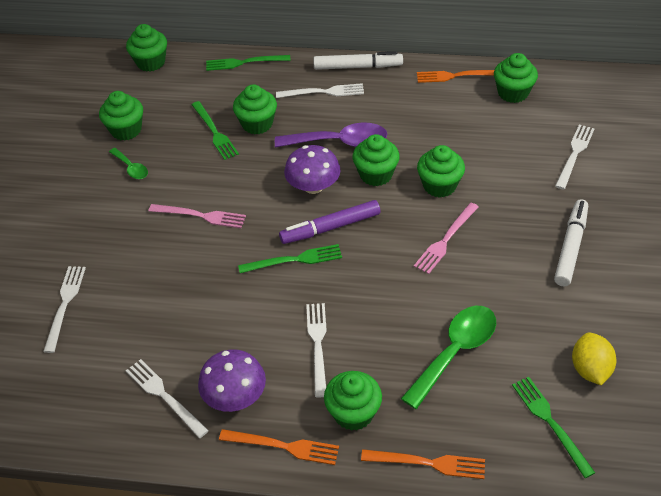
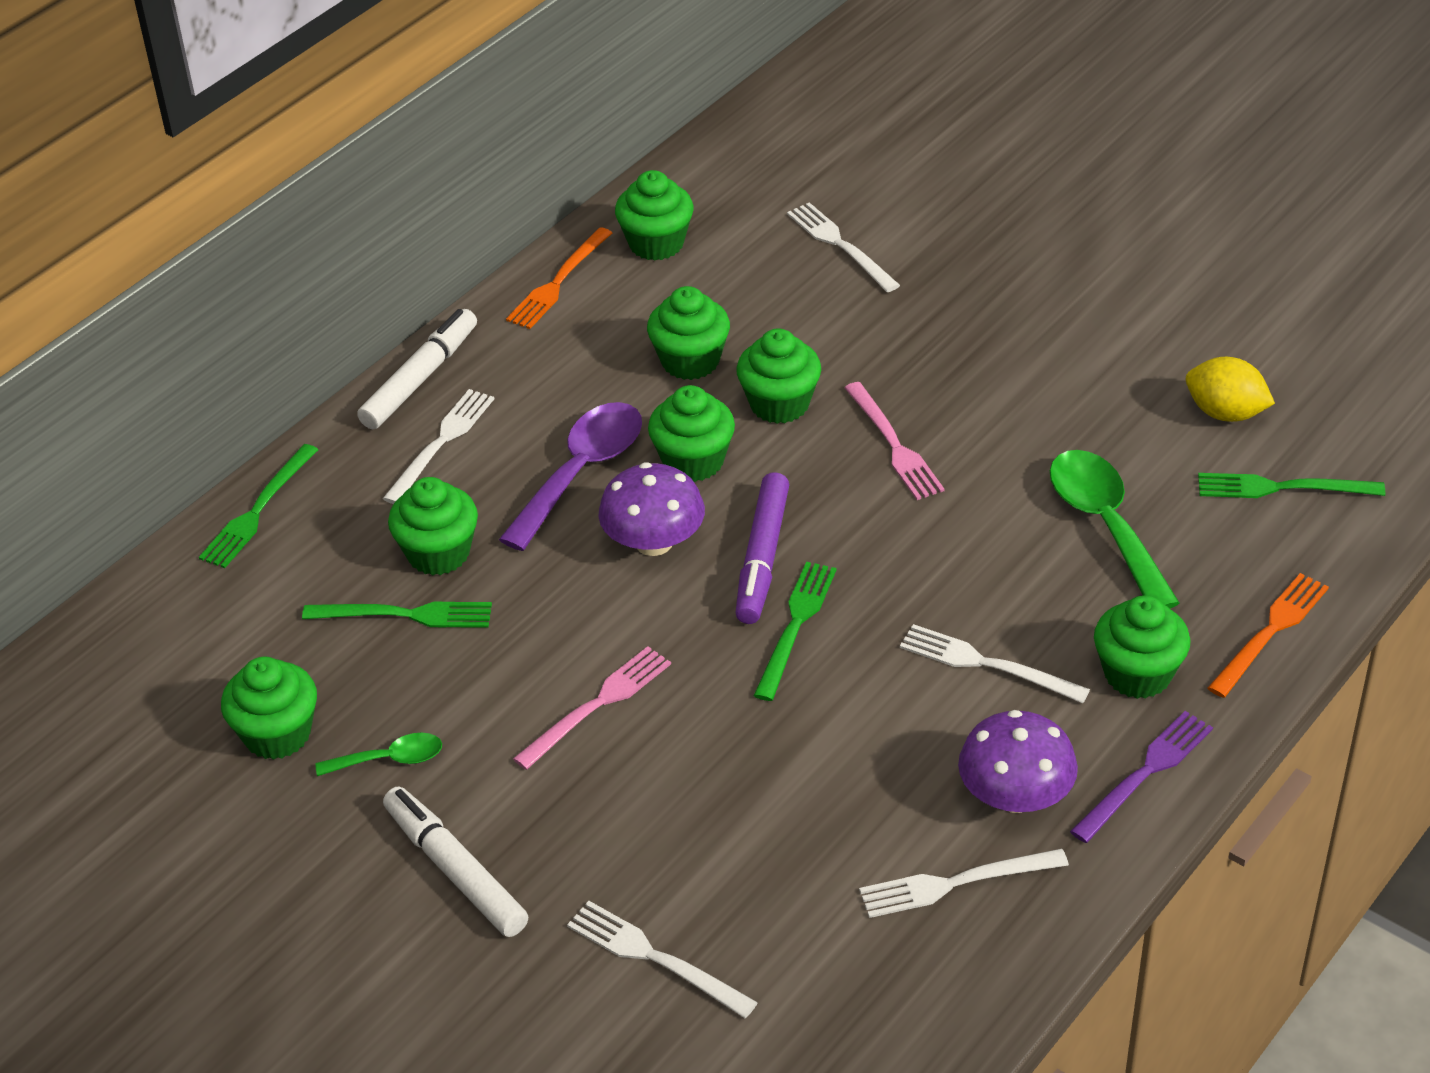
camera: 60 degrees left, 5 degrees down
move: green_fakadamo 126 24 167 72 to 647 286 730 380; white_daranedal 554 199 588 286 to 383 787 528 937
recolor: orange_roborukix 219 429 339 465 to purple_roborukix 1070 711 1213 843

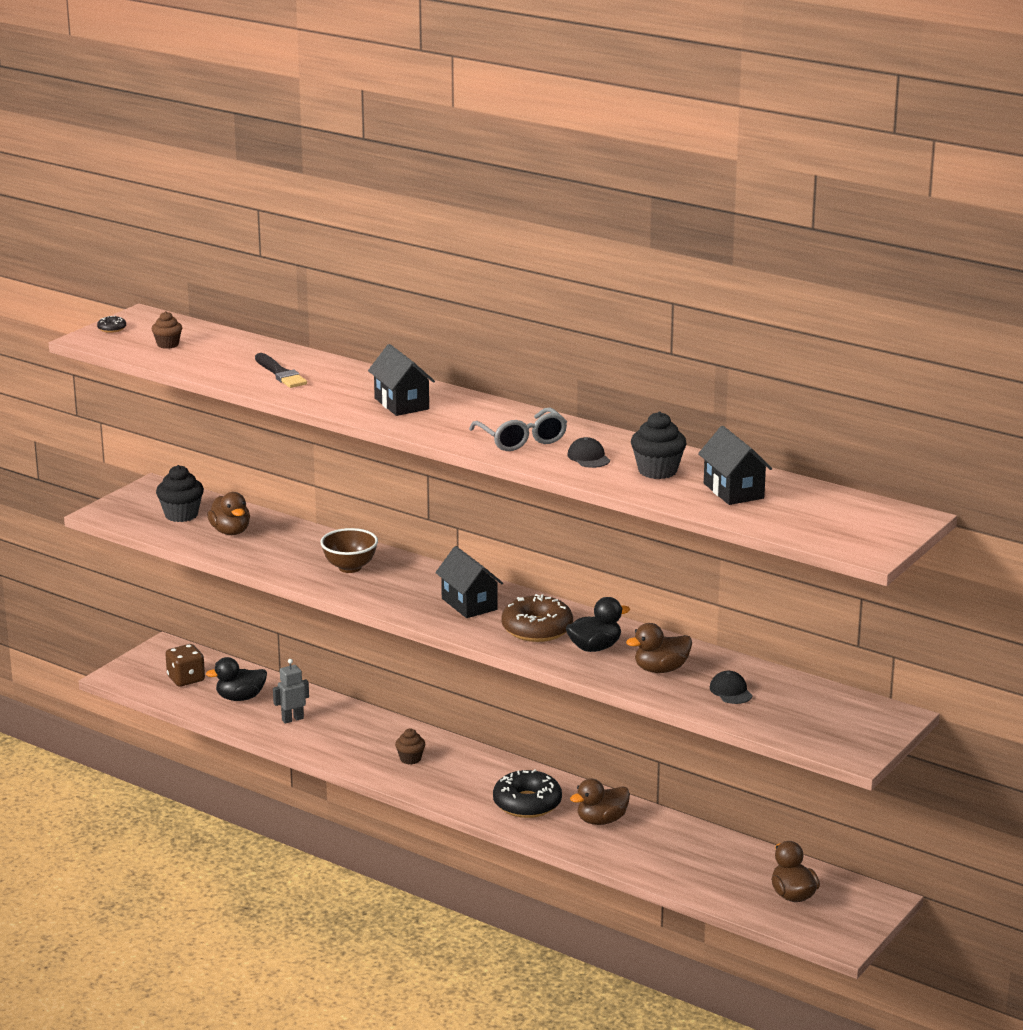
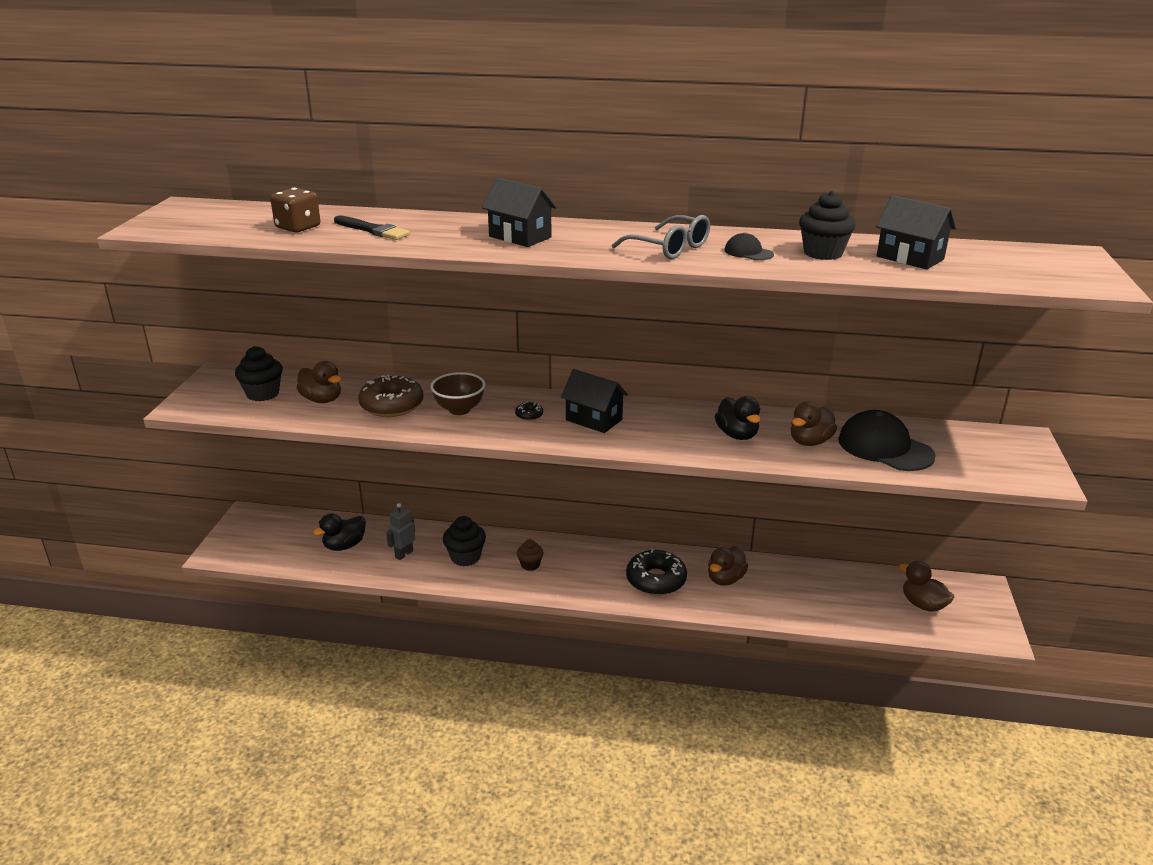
camera: 25 degrees left, 5 degrees up
delete: brown_fakadamo 152 311 182 349
insert: black_fakadamo 443 516 486 566
move: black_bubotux 97 316 126 333 to 515 402 543 421; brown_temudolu 165 644 205 687 to 270 188 320 233; brown_bubotux 501 594 573 642 to 358 375 423 417
rotate: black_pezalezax 566 597 630 652 = 715 396 761 440 120 degrees clockwise
resize: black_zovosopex 710 671 753 704 = 838 410 936 471 x2.07

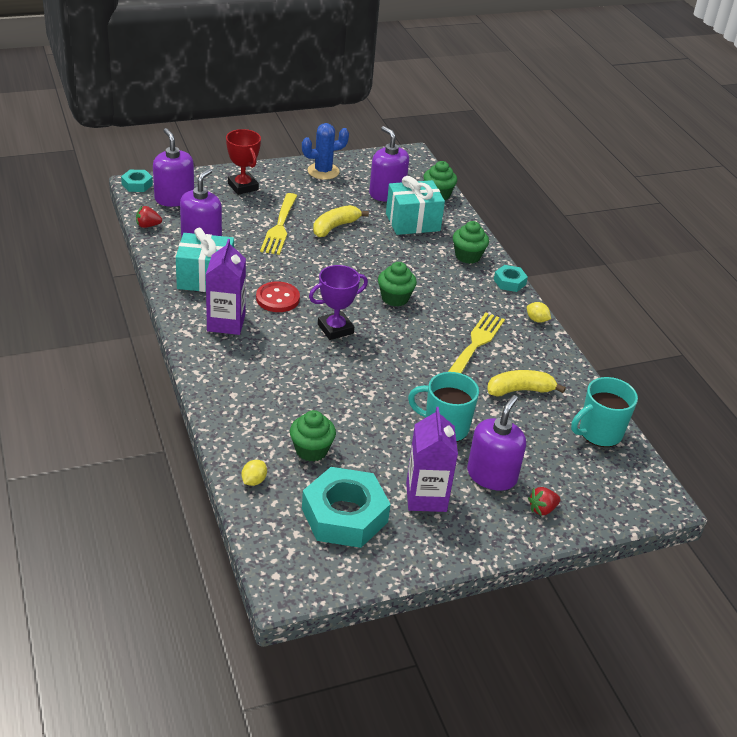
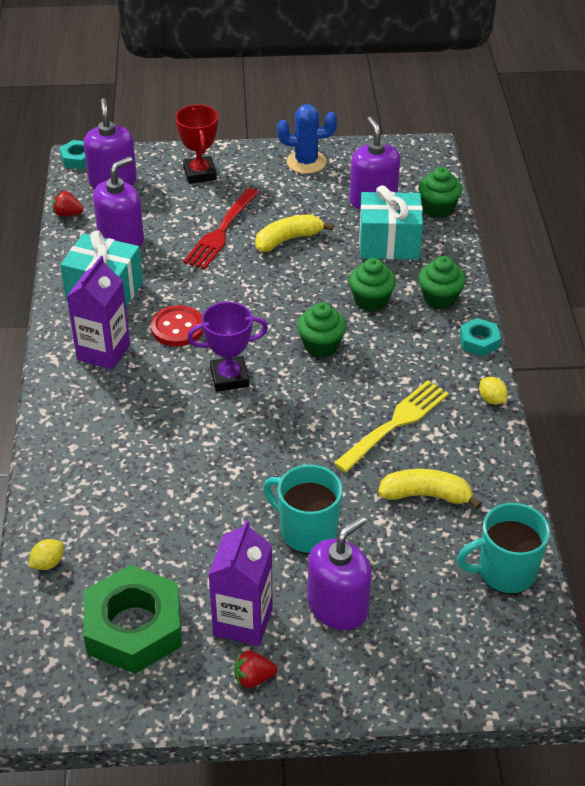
camera: 20 degrees right, 5 degrees up
move: green_fakadamo 290 410 336 462 to 349 258 396 312; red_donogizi 528 487 561 515 to 234 650 277 688
recolor: yellow_roborukix 260 193 297 255 to red_roborukix 183 188 259 269; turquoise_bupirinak 302 467 391 548 to green_bupirinak 83 565 182 674

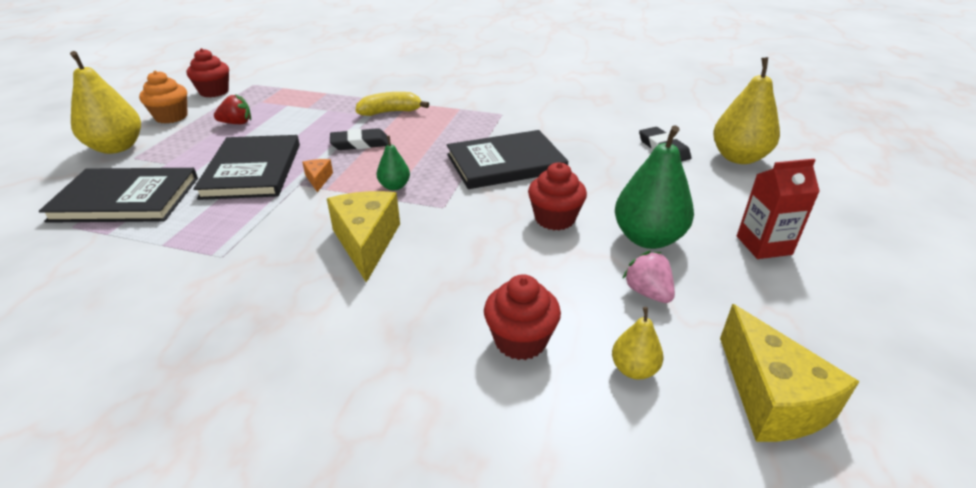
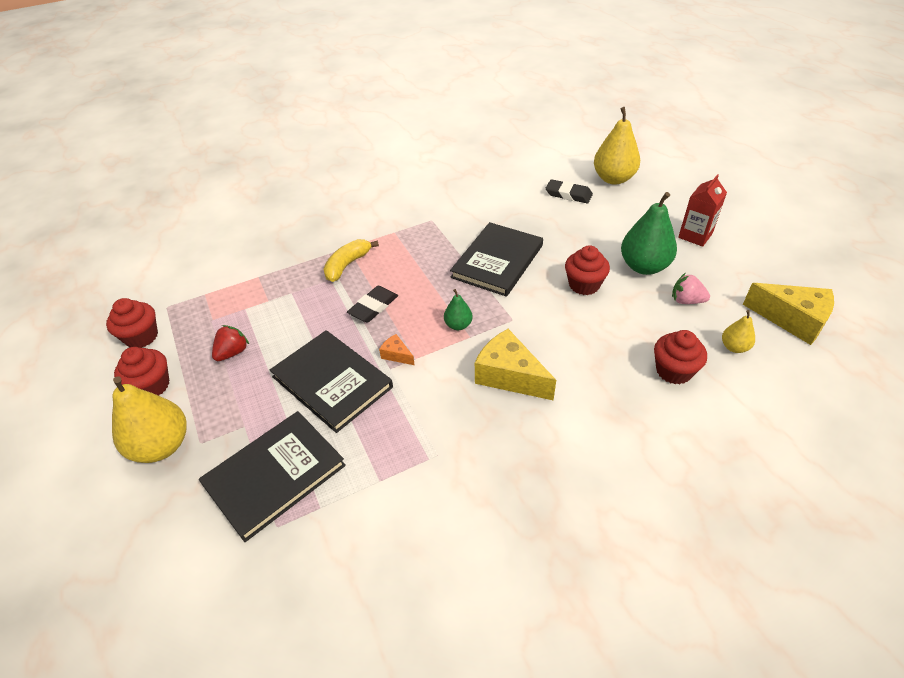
camera: 40 degrees left, 10 degrees up
recolor: orange_fakadamo 139 70 188 124 to red_fakadamo 114 347 169 396

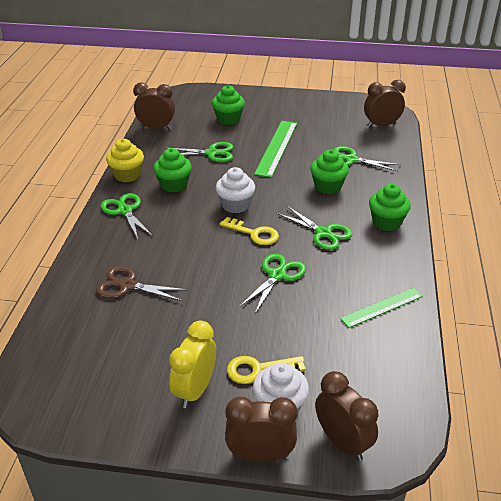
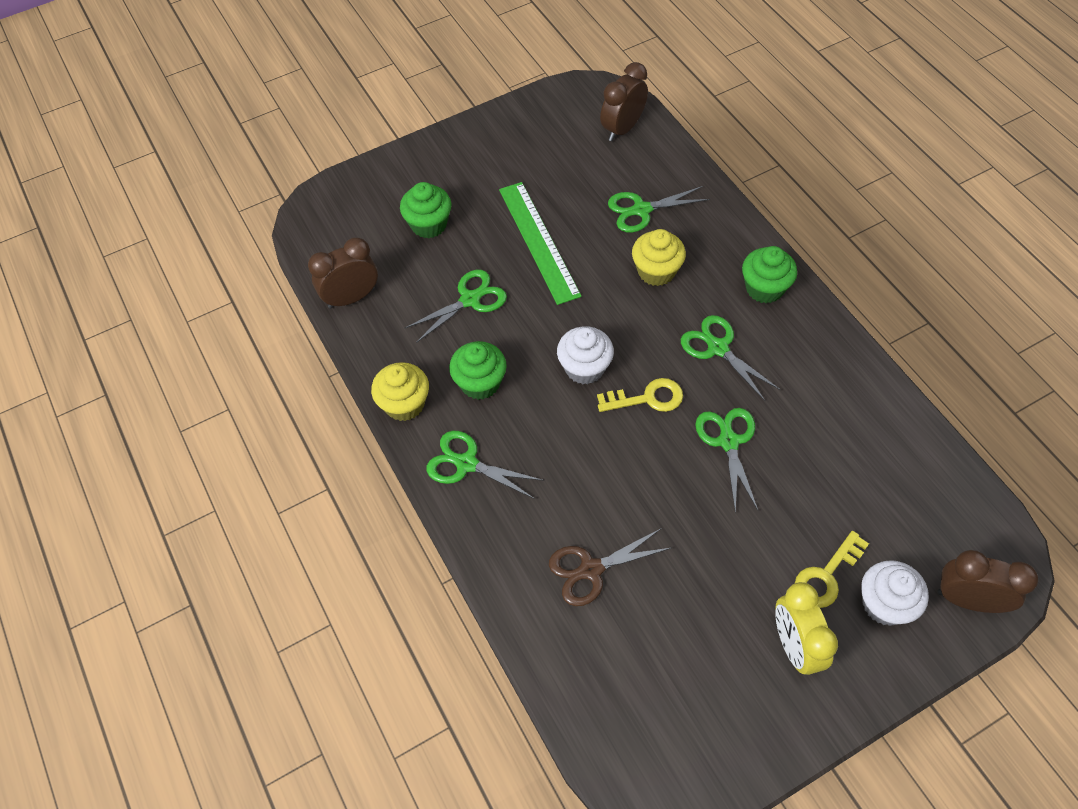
camera: 35 degrees left, 20 degrees up
delete: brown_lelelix 225 397 297 462; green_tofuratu 340 288 423 328
recolor: green_fakadamo 310 150 349 194 to yellow_fakadamo 632 229 686 286
rotate: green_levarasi 276 206 352 250 = 681 315 781 401 135 degrees counterclockwise

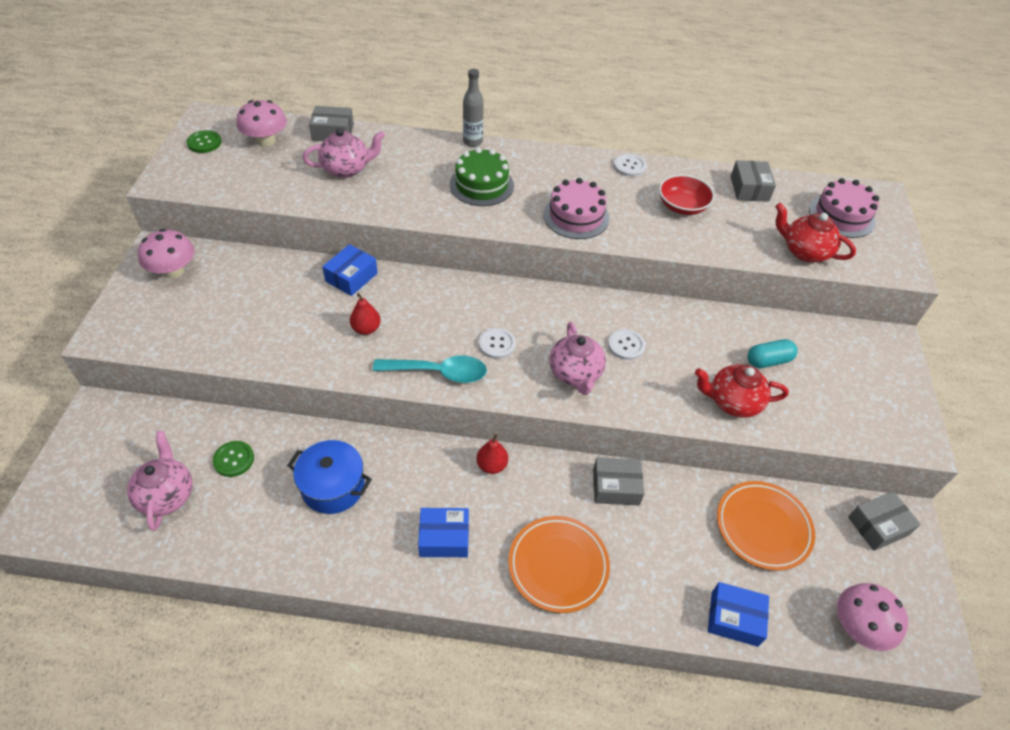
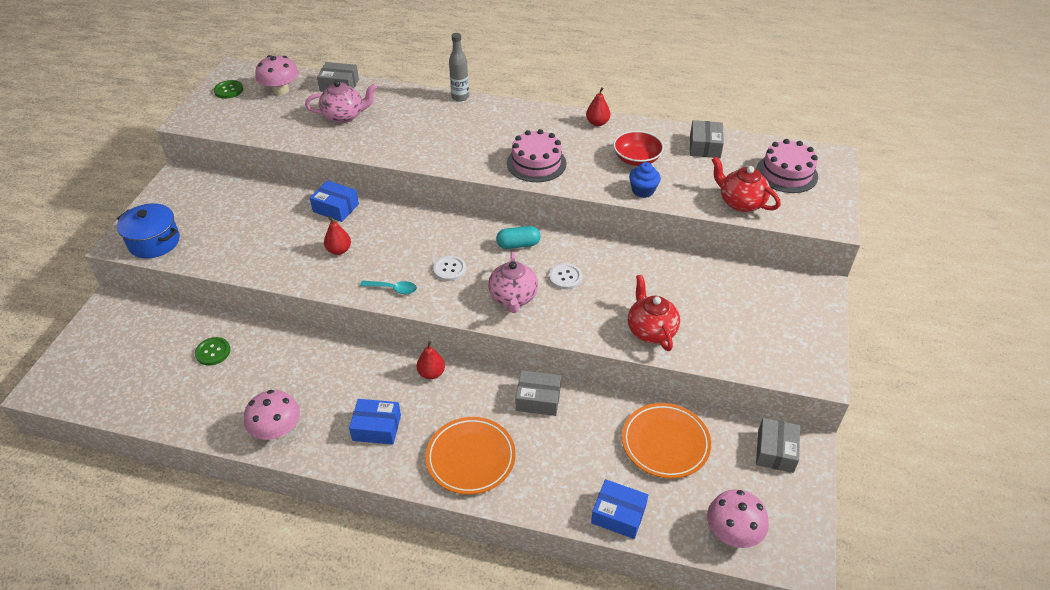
camera: 10 degrees right, 5 degrees down
delete: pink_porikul 127 431 192 531; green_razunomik 450 147 514 206
insert: blue_fakadamo 629 162 661 198
move: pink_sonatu 138 229 195 278 to 244 390 300 440; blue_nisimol 287 440 372 514 to 117 203 180 258; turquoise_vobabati 747 339 798 368 to 496 226 541 249
replace: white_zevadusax 614 154 646 177 to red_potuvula 586 87 610 126
rotate: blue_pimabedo 322 244 378 296 = 310 180 359 222 75 degrees clockwise; red_porikul 695 364 789 418 = 628 275 680 351 60 degrees clockwise; grey_pimabedo 848 491 921 551 = 756 418 800 473 60 degrees counterclockwise
resize: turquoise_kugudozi 373 356 487 383 = 360 281 417 294 x0.58

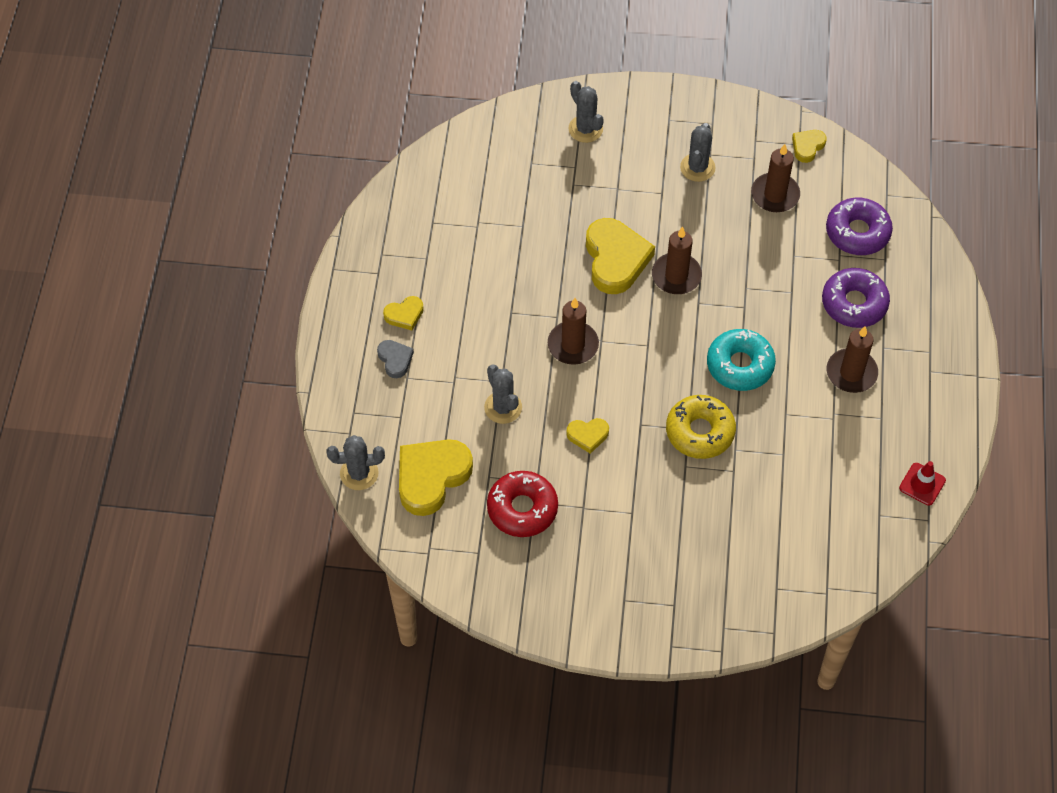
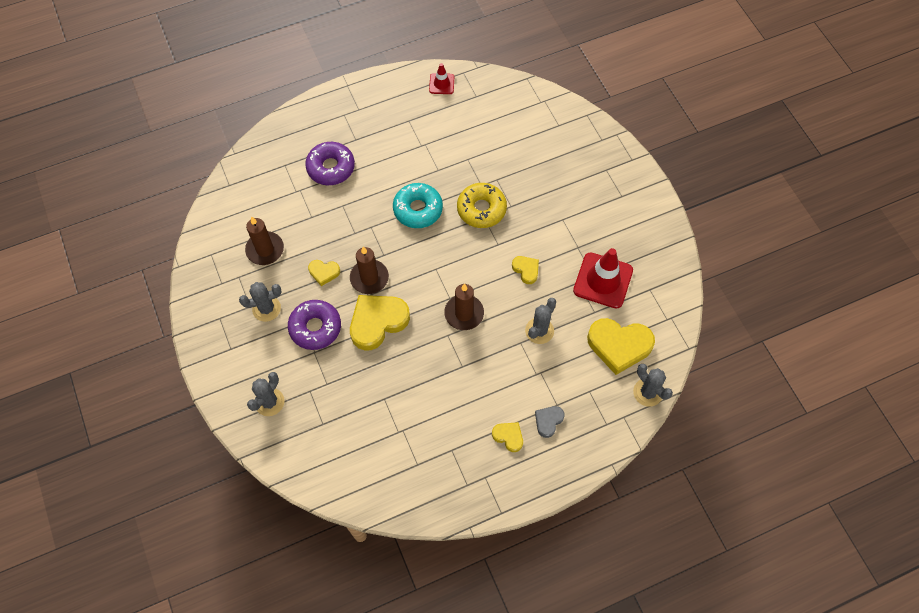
camera: 120 degrees left, 5 degrees up
delete: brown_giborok 827 326 878 393
move: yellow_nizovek 792 130 827 163 to 308 260 340 286; purple_bubotux 826 198 893 255 to 288 300 341 350
replace: red_bubotux 487 471 558 537 to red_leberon 573 248 633 309

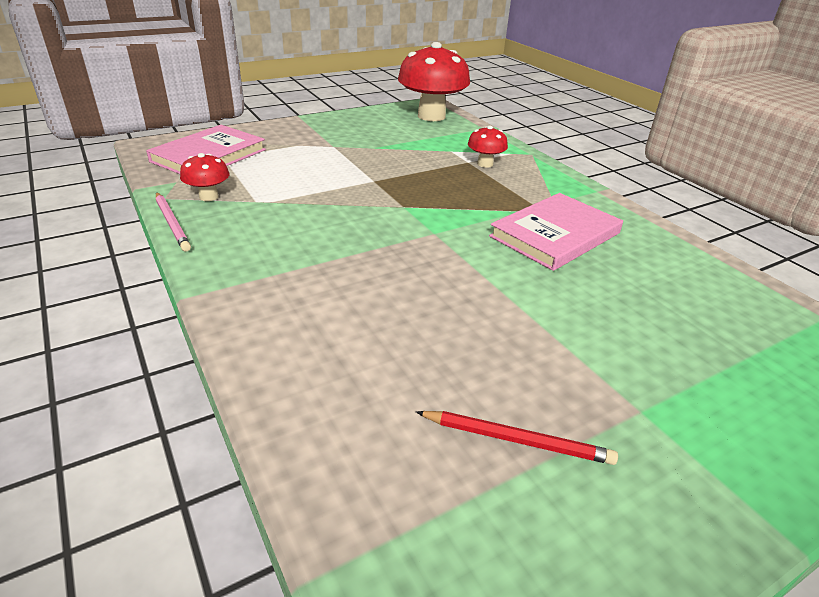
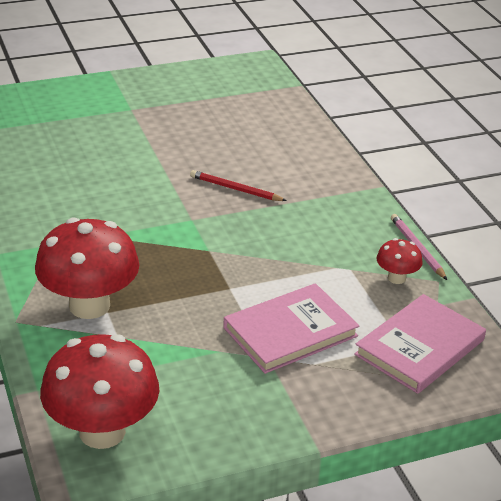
camera: 170 degrees left, 0 degrees up
move: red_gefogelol 416 411 618 465 to 190 170 287 201; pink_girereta 489 193 623 271 to 223 283 360 374
resize: red_sonatu 468 126 508 168 = 35 217 139 319 x2.11

